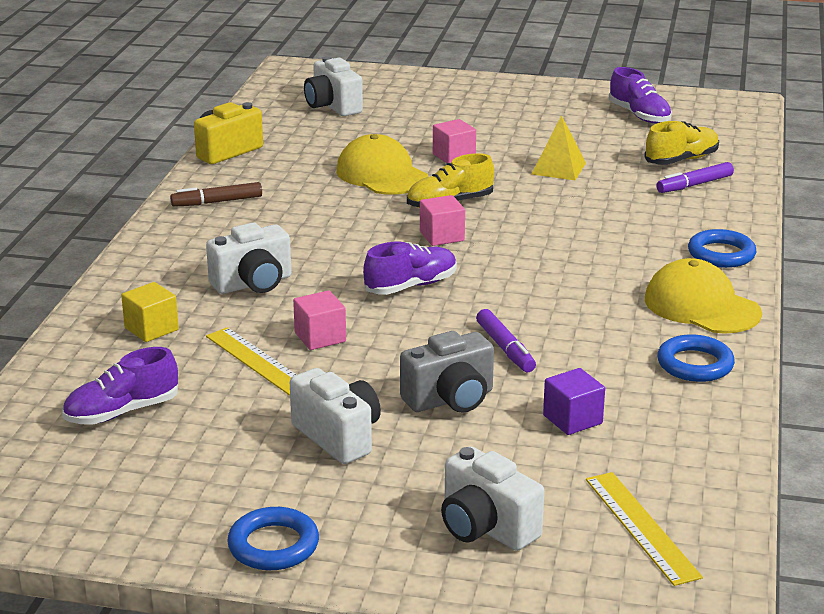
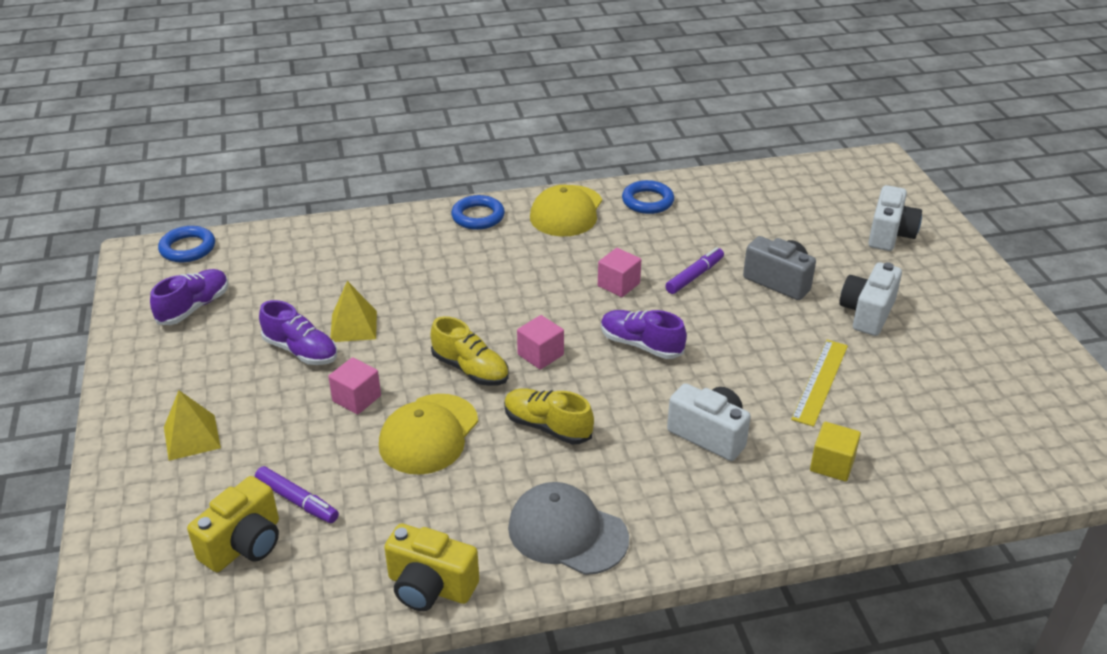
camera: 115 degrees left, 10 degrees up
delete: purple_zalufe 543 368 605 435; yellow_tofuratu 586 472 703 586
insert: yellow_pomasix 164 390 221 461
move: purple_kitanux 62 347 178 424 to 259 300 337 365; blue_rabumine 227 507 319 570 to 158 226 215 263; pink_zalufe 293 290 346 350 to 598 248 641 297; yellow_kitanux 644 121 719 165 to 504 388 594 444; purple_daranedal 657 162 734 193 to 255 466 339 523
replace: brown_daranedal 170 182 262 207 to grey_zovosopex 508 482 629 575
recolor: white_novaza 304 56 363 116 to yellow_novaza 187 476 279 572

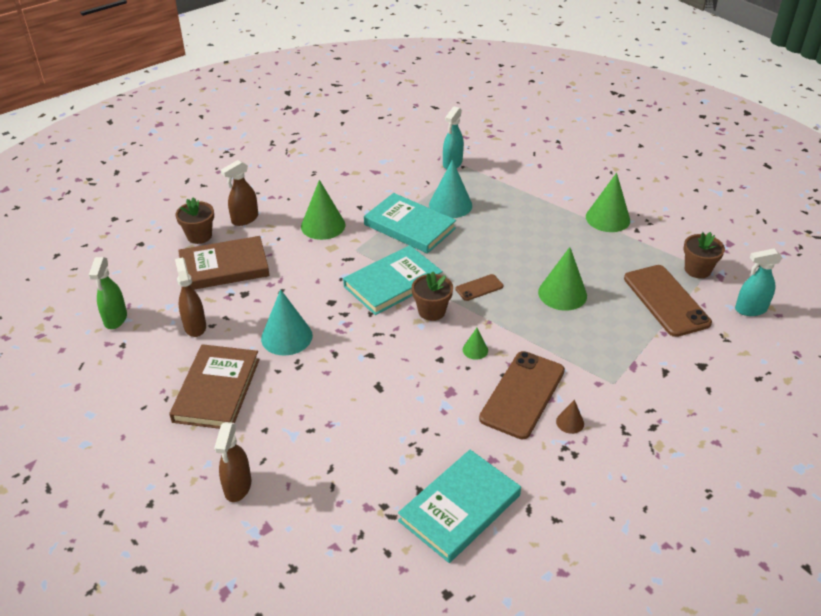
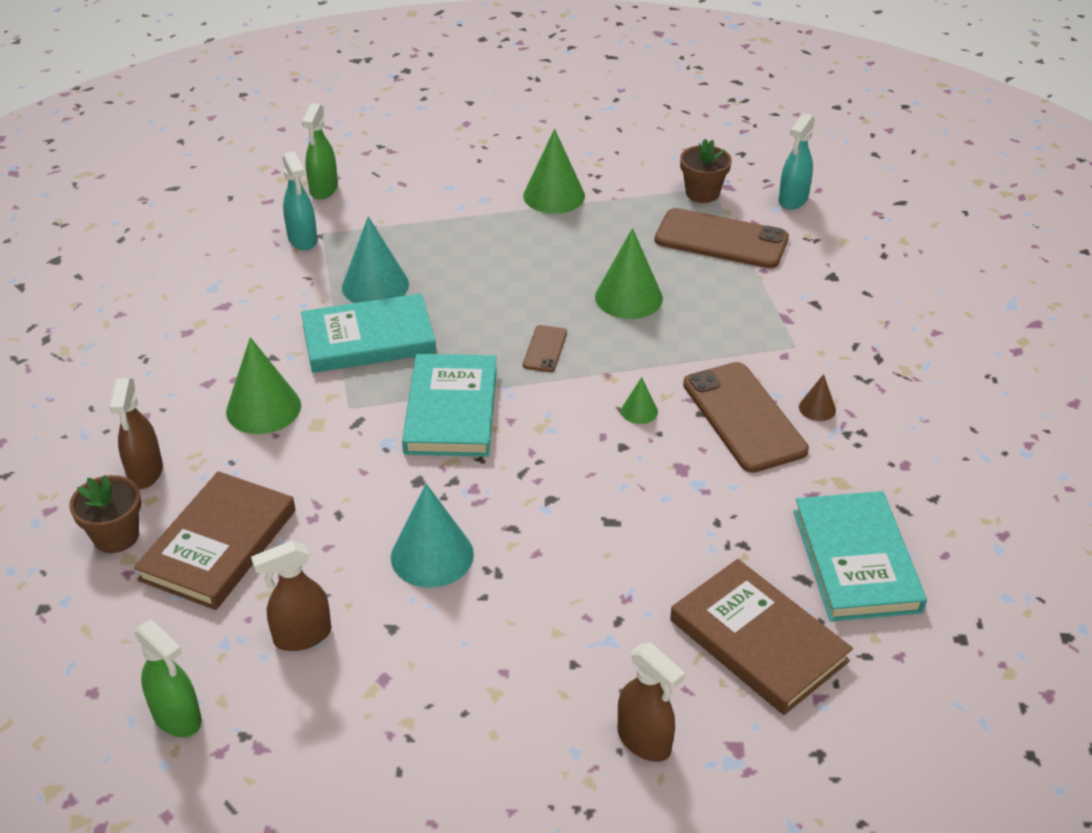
camera: 50 degrees left, 0 degrees up
delete: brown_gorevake 412 272 453 321
insert: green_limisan 302 103 338 199
move: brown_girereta 169 344 259 429 to 670 559 853 715
rotate: brown_limisan 175 258 206 337 = 251 541 331 651 45 degrees counterclockwise

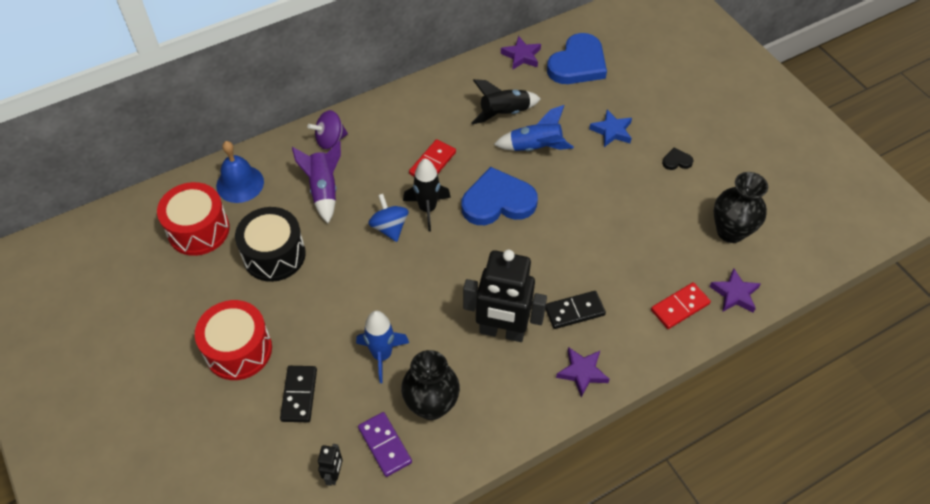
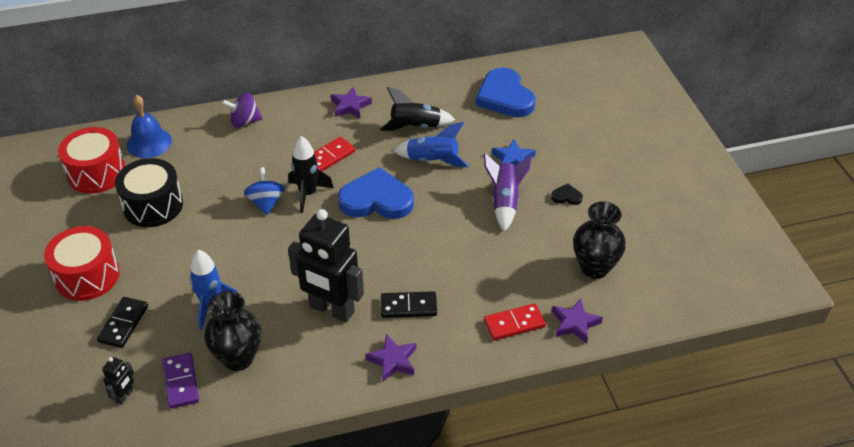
camera: 15 degrees right, 10 degrees down
move: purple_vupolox 292 141 341 223 to 484 153 532 232; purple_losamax 501 36 541 70 to 331 87 372 118
rotate: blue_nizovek 547 33 607 84 = 476 68 536 117 105 degrees clockwise

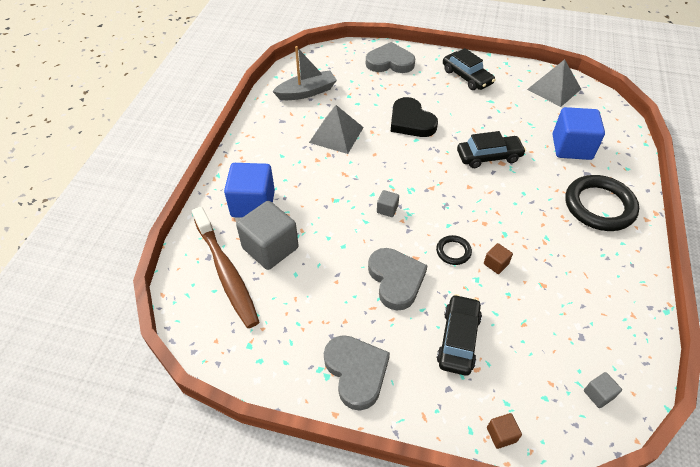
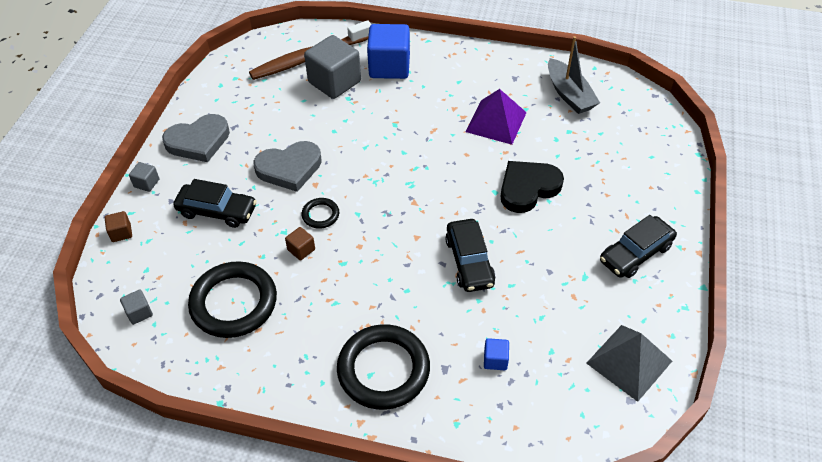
camera: 90 degrees right, 0 degrees up
delete: grey_nizovek 366 42 415 73
insert: black_rabumine 188 261 277 338
move: grey_zalufe 377 190 399 217 to 129 162 159 192
recolor: grey_pomasix 309 105 364 154 to purple_pomasix 465 89 527 145
resize: blue_zalufe 553 107 605 160 = 484 338 509 370 x0.44

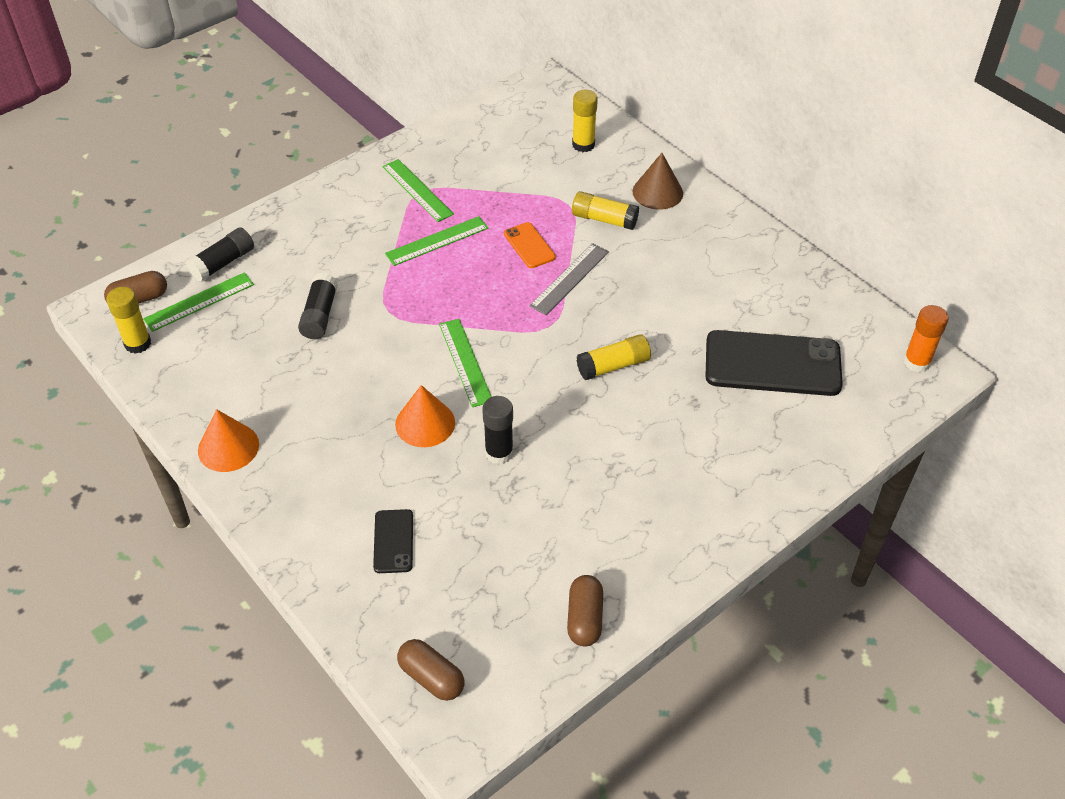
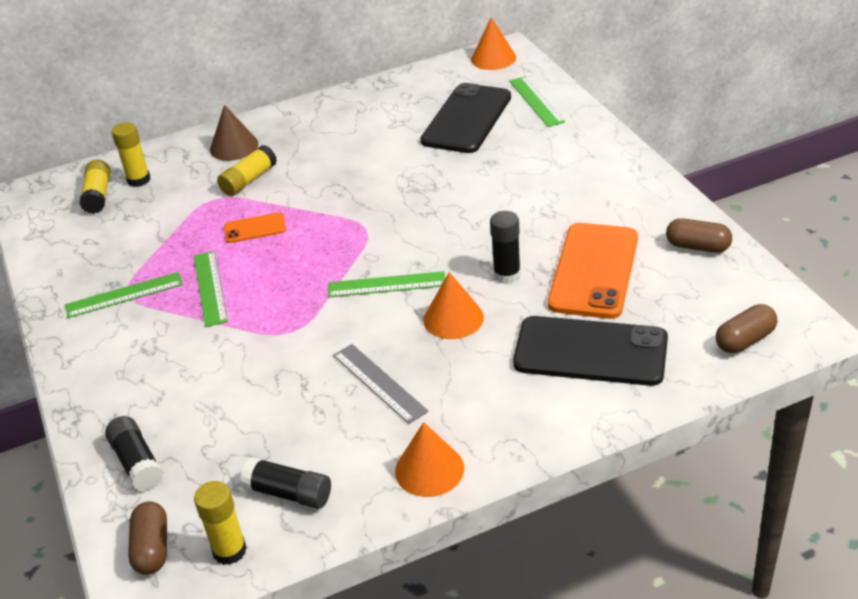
camera: 70 degrees left, 10 degrees down
insert: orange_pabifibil 548 223 638 319
move: green_tofuratu 143 272 254 332 to 509 76 565 127; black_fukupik 298 273 338 339 to 240 457 331 509; grey_tofuratu 530 243 609 315 to 333 344 428 424; yellow_fukupik 576 334 651 380 to 80 159 110 214
replace: orange_fukupik 904 305 949 373 to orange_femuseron 471 17 516 70
resize: black_pabifibil 373 509 413 573 = 513 316 668 386 x2.06

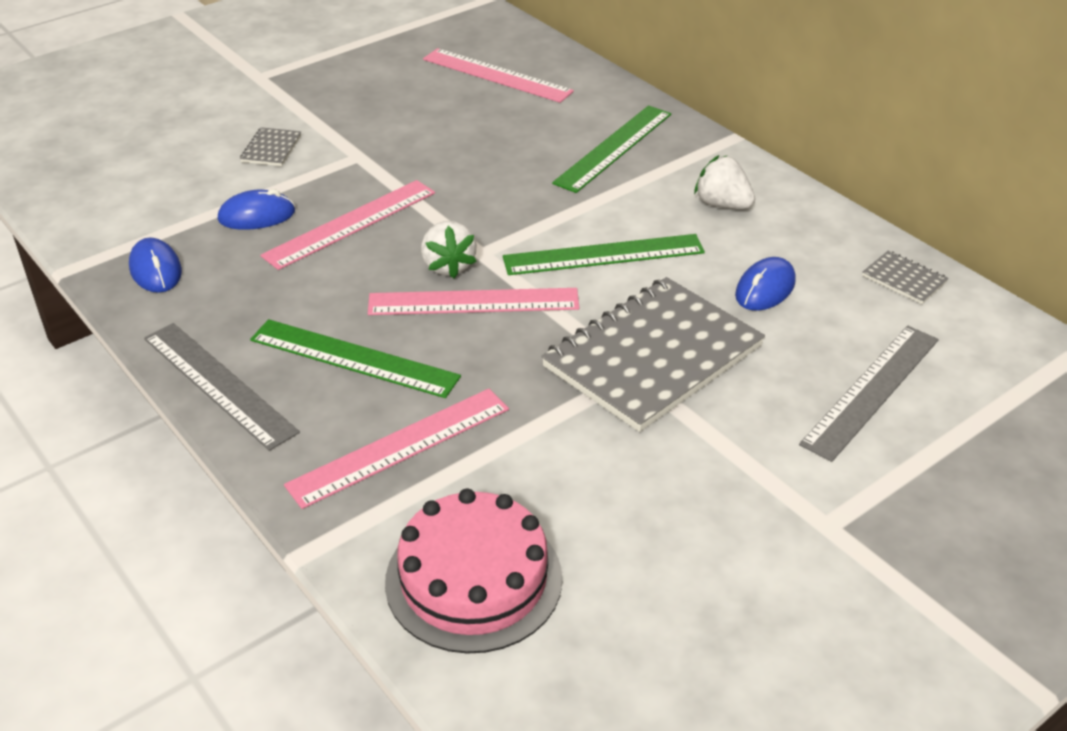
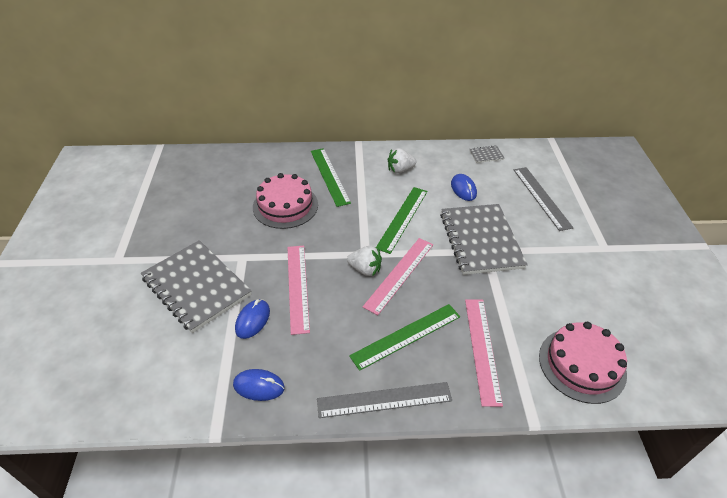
camera: 55 degrees left, 5 degrees up
delete: pink_tofuratu 423 48 574 103
insert: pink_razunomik 253 173 318 229
resize: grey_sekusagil 240 127 301 166 = 141 240 251 333 x2.49

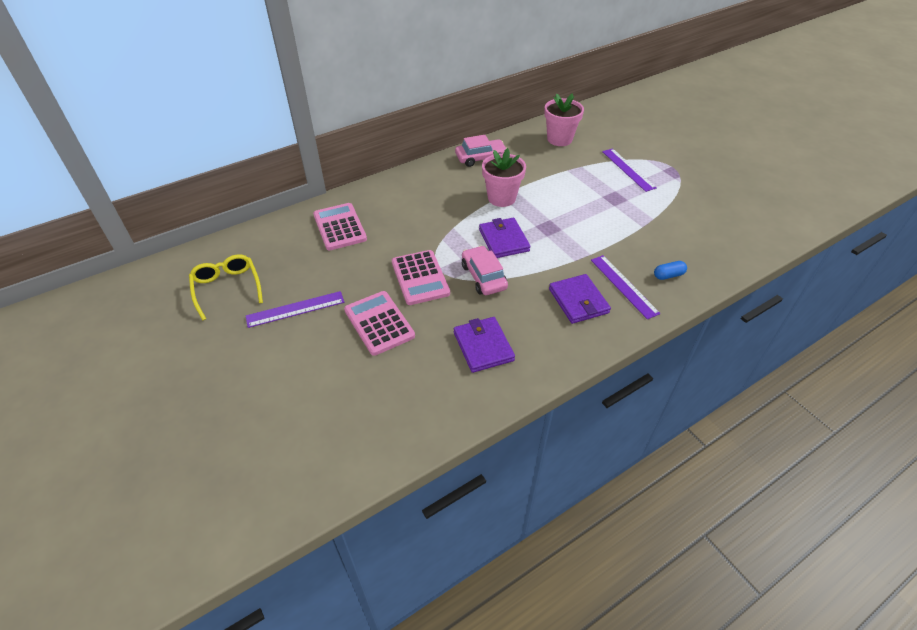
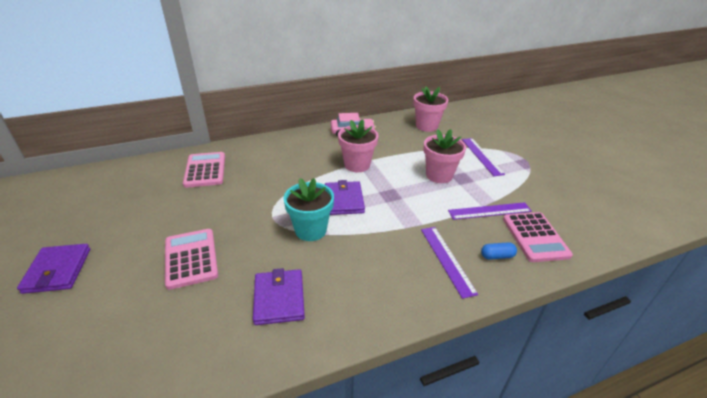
camera: 10 degrees right, 10 degrees down
delete: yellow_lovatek 189 254 263 320
insert: pink_gorevake 423 129 466 183
move: purple_tofuratu 246 291 344 328 to 448 202 532 220; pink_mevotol 392 250 450 305 to 503 212 573 262; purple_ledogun 549 274 611 324 to 17 244 90 294
replace: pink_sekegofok 462 246 508 295 to turquoise_gorevake 283 178 334 241

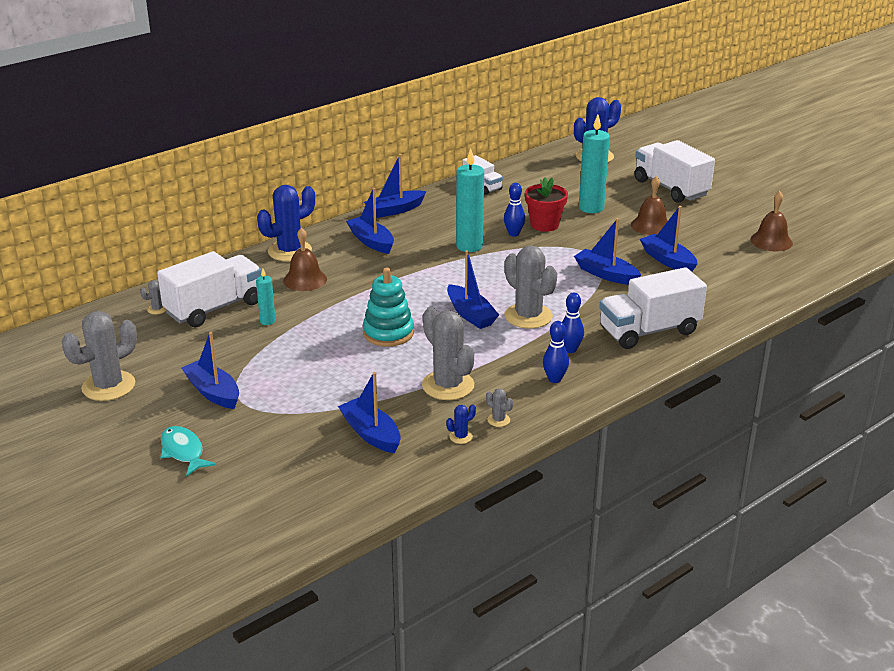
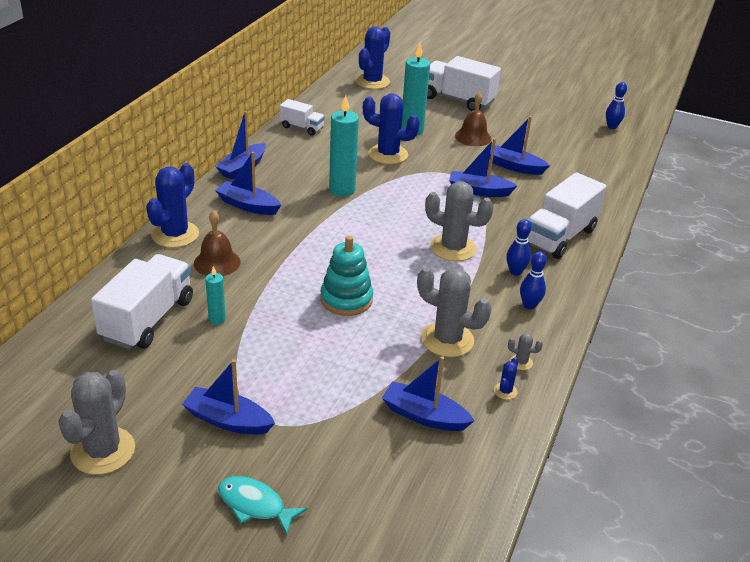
camera: 30 degrees left, 5 degrees up
delete: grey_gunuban 140 280 166 314; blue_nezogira 447 250 499 329; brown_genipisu 751 191 793 251
move: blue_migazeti 504 183 525 237 to 606 82 627 129
replace: red_gorevake 525 177 568 232 to blue_gunuban 363 94 420 164

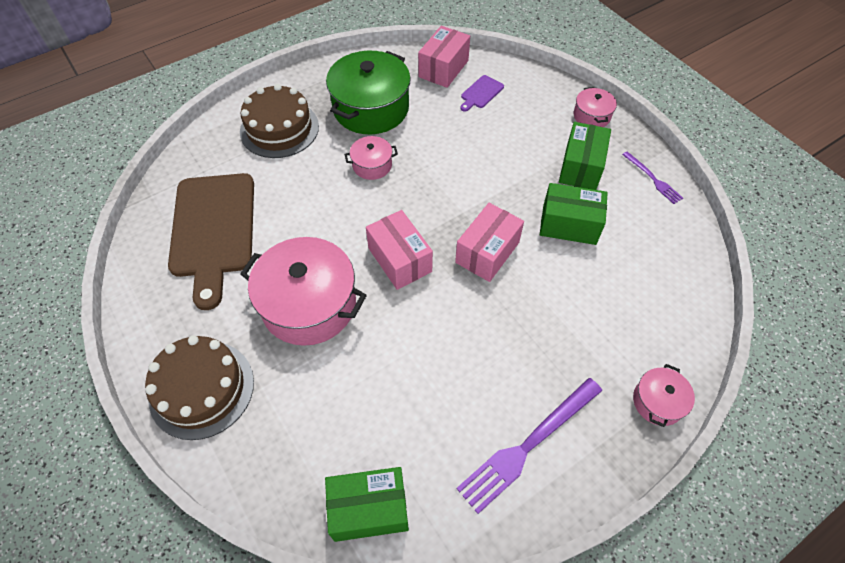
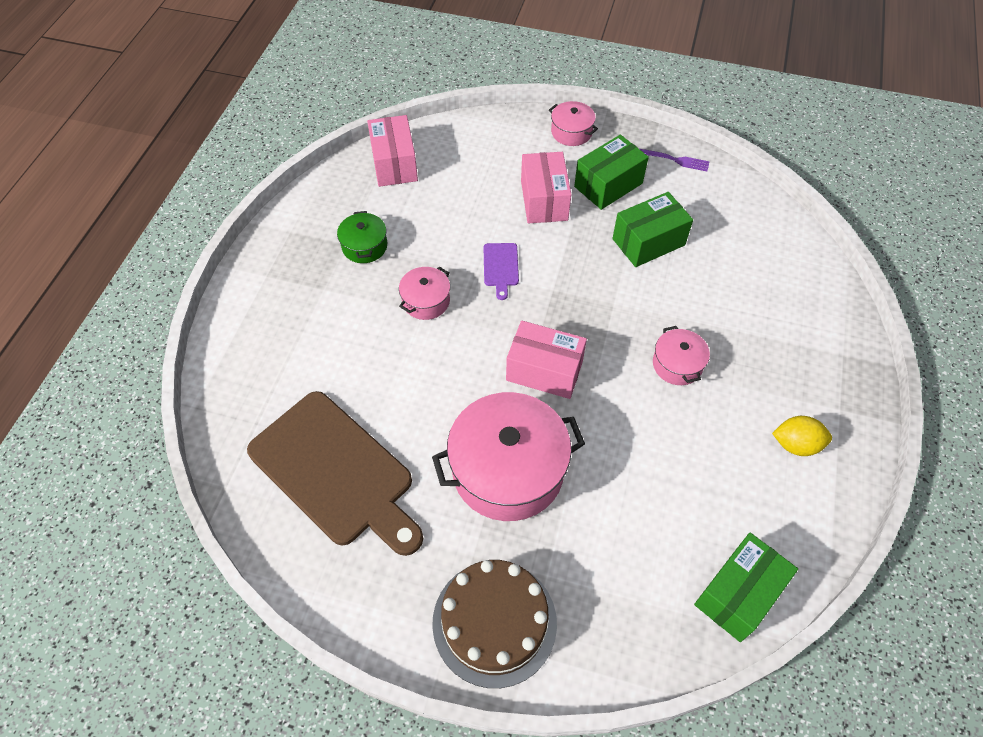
camera: 40 degrees left, 0 degrees up
delete: brown_razunomik 240 84 319 158
move: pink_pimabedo 455 203 524 282 to 521 152 571 223; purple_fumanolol 460 75 504 112 to 484 243 519 300; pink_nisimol 633 364 695 427 to 653 326 710 385
replace: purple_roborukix 456 378 602 514 to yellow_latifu 772 416 832 456
rotate: green_pimabedo 559 122 611 190 = 574 135 649 210 75 degrees clockwise
resize: green_nisimol 326 51 411 134 = 337 211 387 263 x0.49

